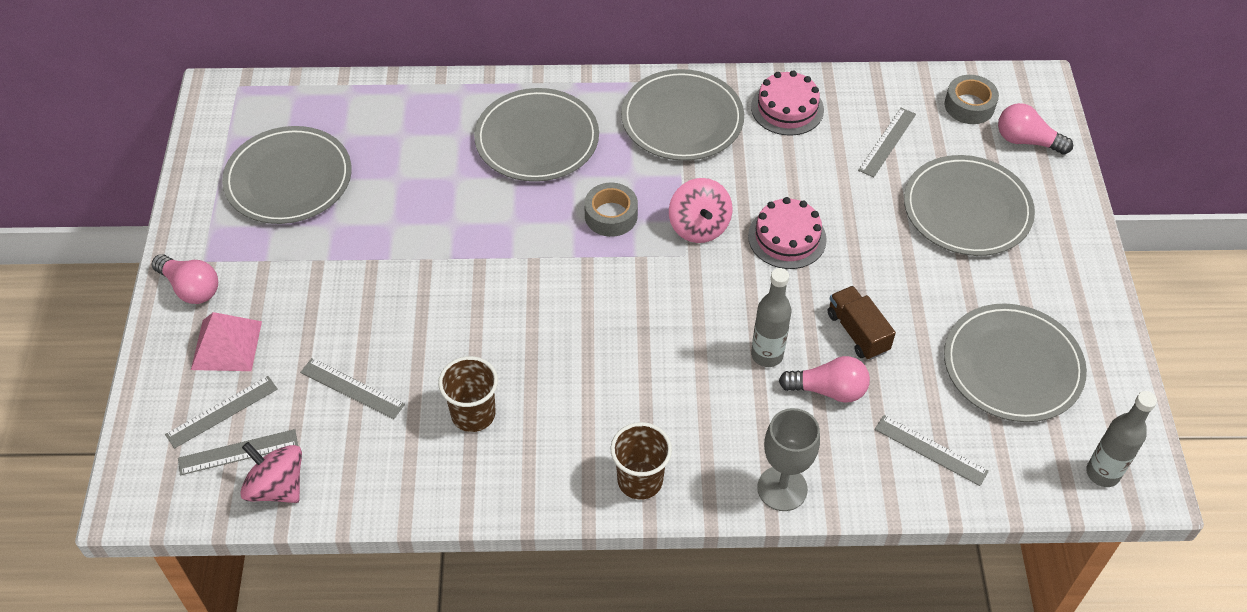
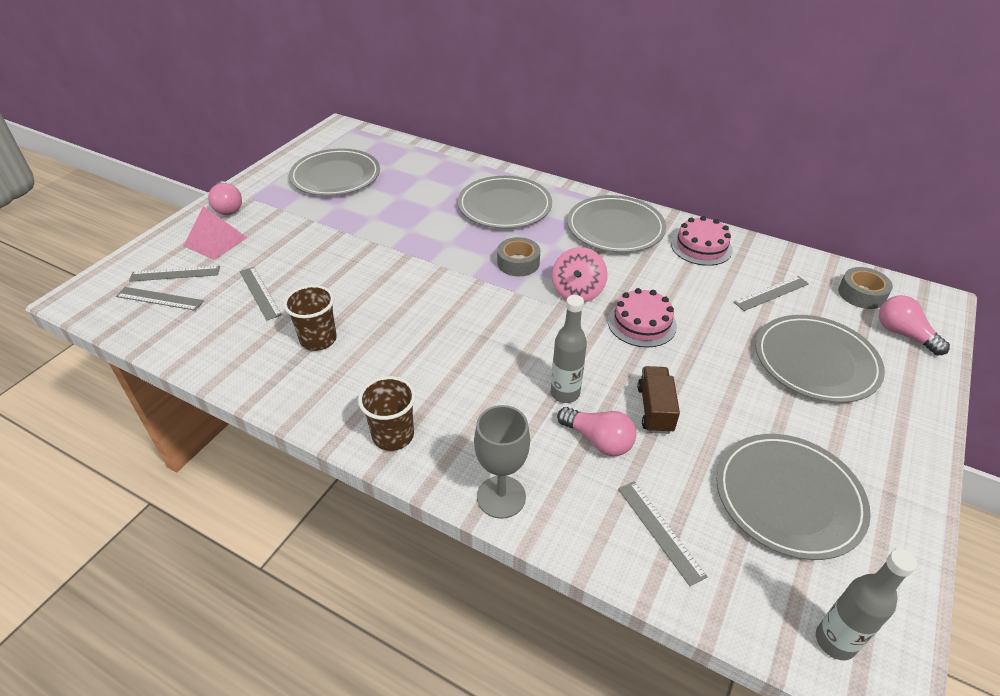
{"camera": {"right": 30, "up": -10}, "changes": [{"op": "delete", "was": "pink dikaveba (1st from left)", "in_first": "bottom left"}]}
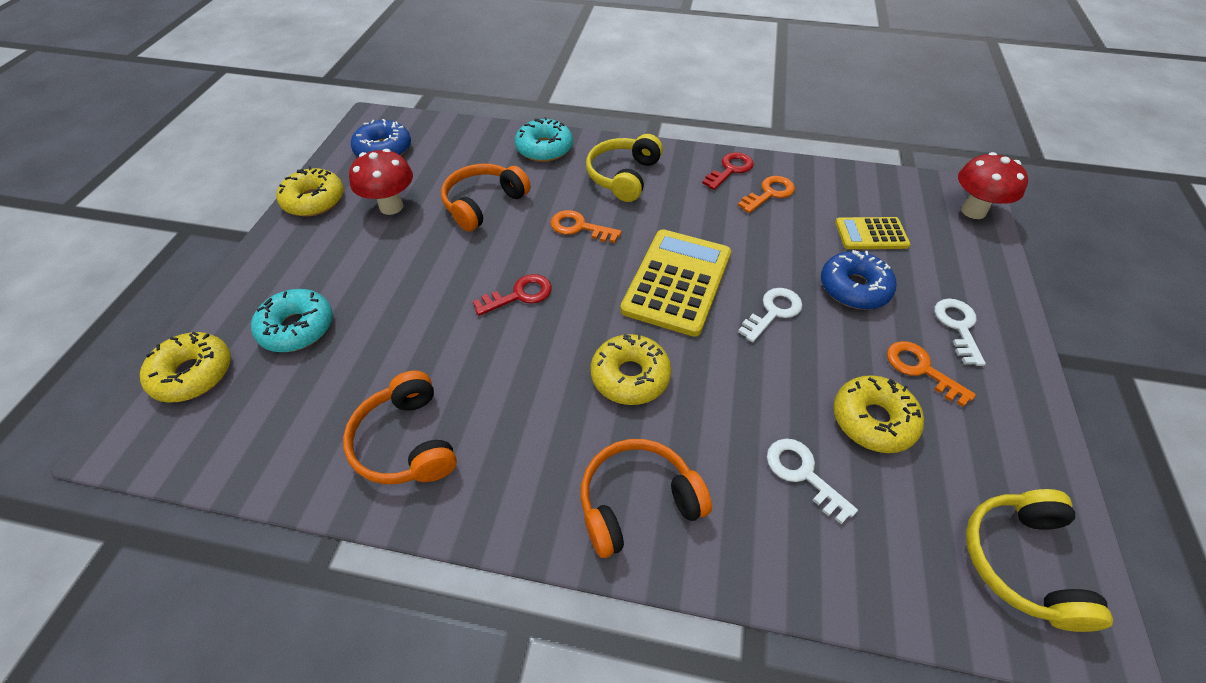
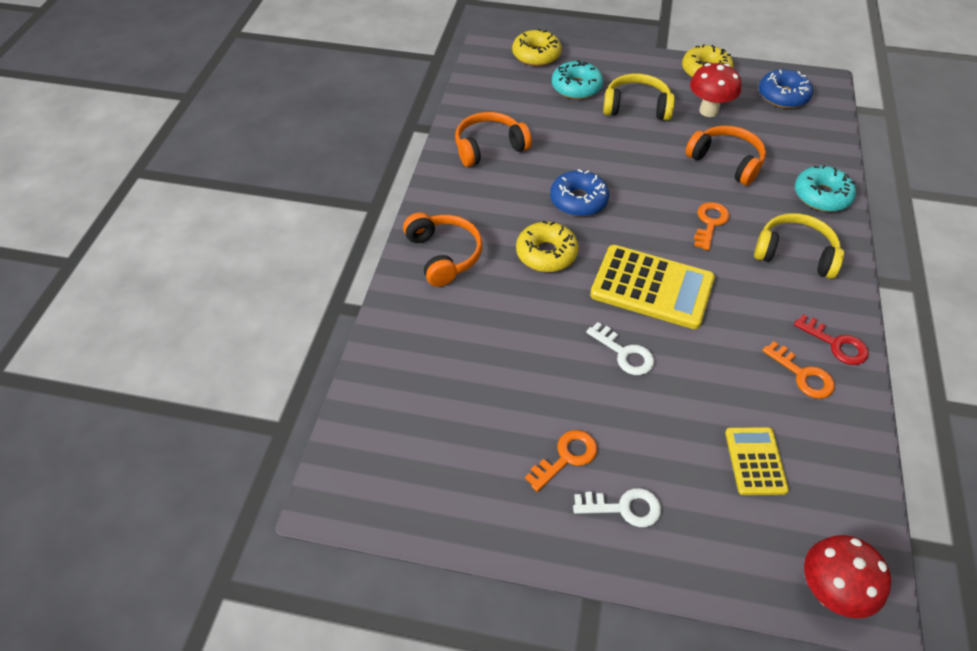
{"camera": {"right": 90, "up": 0}, "changes": [{"op": "move", "was": "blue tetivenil (2nd from left in the first image)", "now": "blue tetivenil (1st from left)", "in_first": "middle right", "in_second": "top centre"}, {"op": "delete", "was": "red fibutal (1st from left)", "in_first": "centre"}, {"op": "delete", "was": "yellow tetivenil (4th from left)", "in_first": "middle right"}, {"op": "delete", "was": "white fibutal (2nd from left)", "in_first": "bottom right"}, {"op": "move", "was": "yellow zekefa (2nd from left in the first image)", "now": "yellow zekefa (1st from left)", "in_first": "bottom right", "in_second": "top centre"}]}
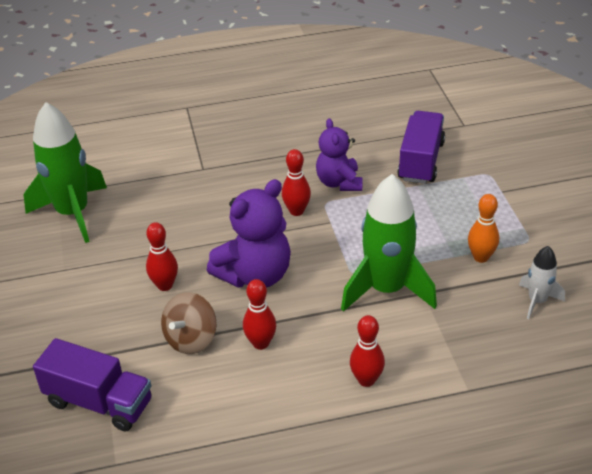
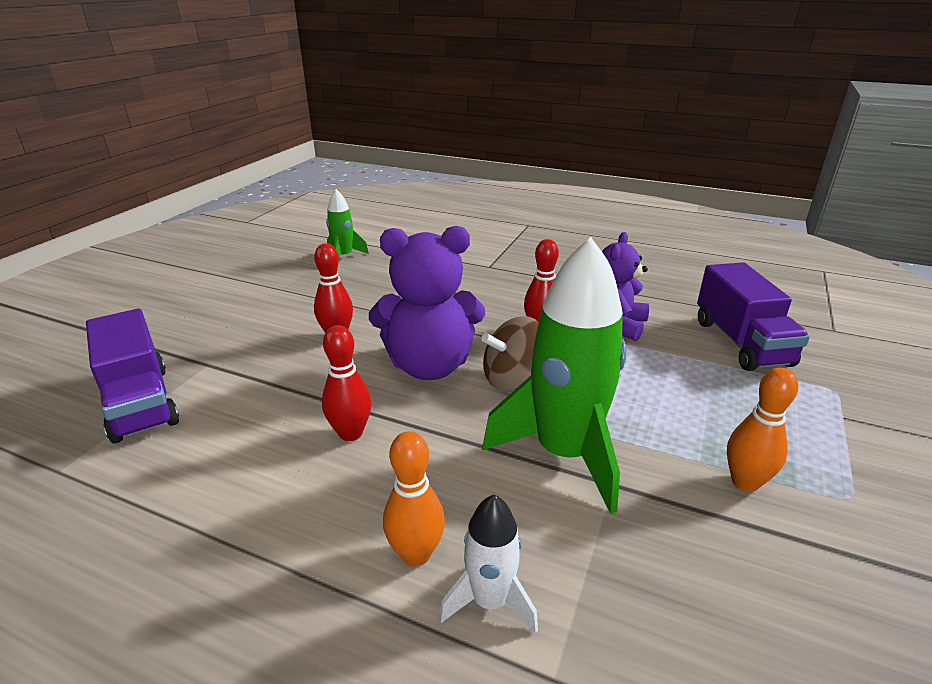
{"camera": {"right": 35, "up": -10}, "changes": [{"op": "resize", "was": "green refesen (1st from left)", "in_first": "middle left", "in_second": "top centre", "ratio": 0.5}, {"op": "rotate", "was": "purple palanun (2nd from left)", "in_first": "top right", "in_second": "middle right", "clockwise": 120}, {"op": "move", "was": "white refesen", "in_first": "middle right", "in_second": "bottom centre"}, {"op": "move", "was": "brown dikaveba", "in_first": "bottom left", "in_second": "centre"}, {"op": "recolor", "was": "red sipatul (4th from left)", "now": "orange sipatul (1st from left)", "in_first": "bottom centre", "in_second": "bottom centre"}]}
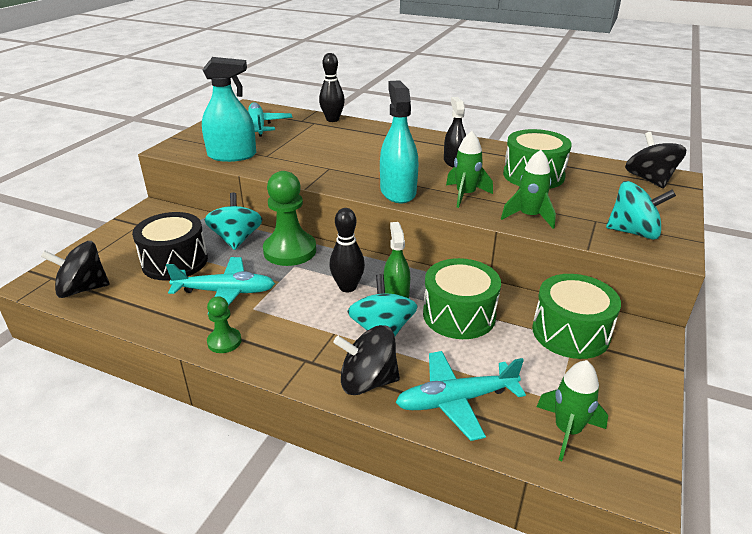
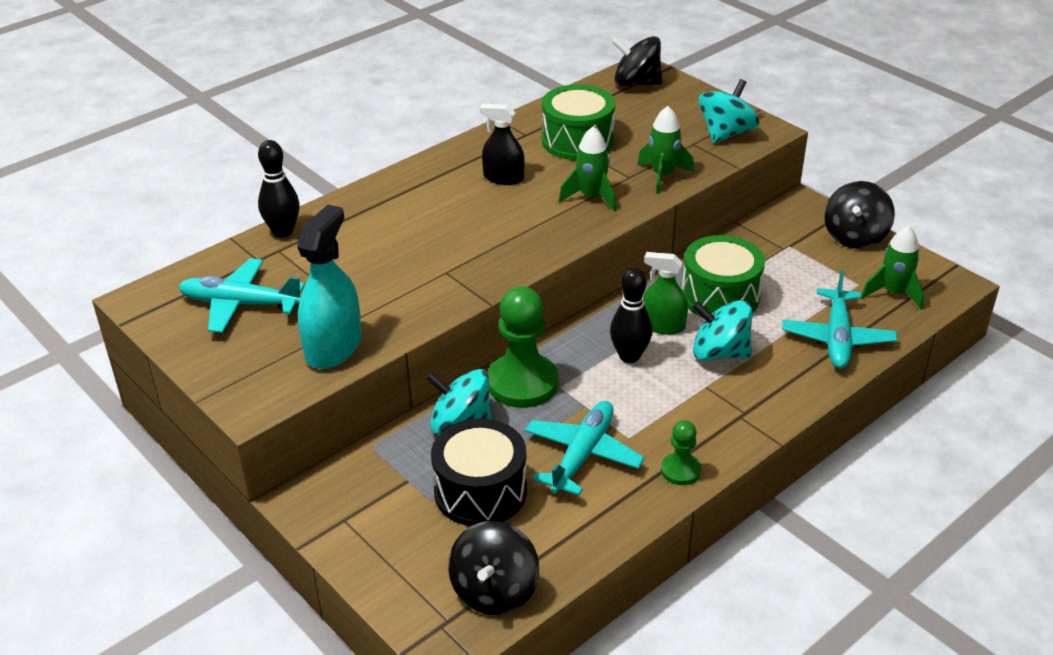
{"camera": {"right": -65, "up": 5}, "changes": [{"op": "delete", "was": "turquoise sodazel (2nd from left)", "in_first": "top centre"}, {"op": "delete", "was": "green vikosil (3rd from left)", "in_first": "middle right"}, {"op": "move", "was": "black dikaveba (2nd from left in the first image)", "now": "black dikaveba (3rd from left)", "in_first": "bottom centre", "in_second": "top right"}]}
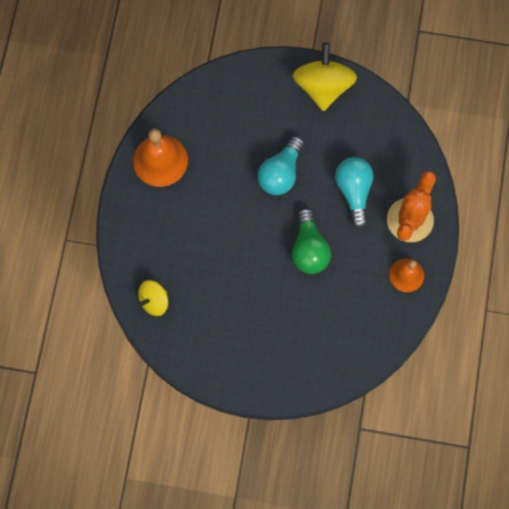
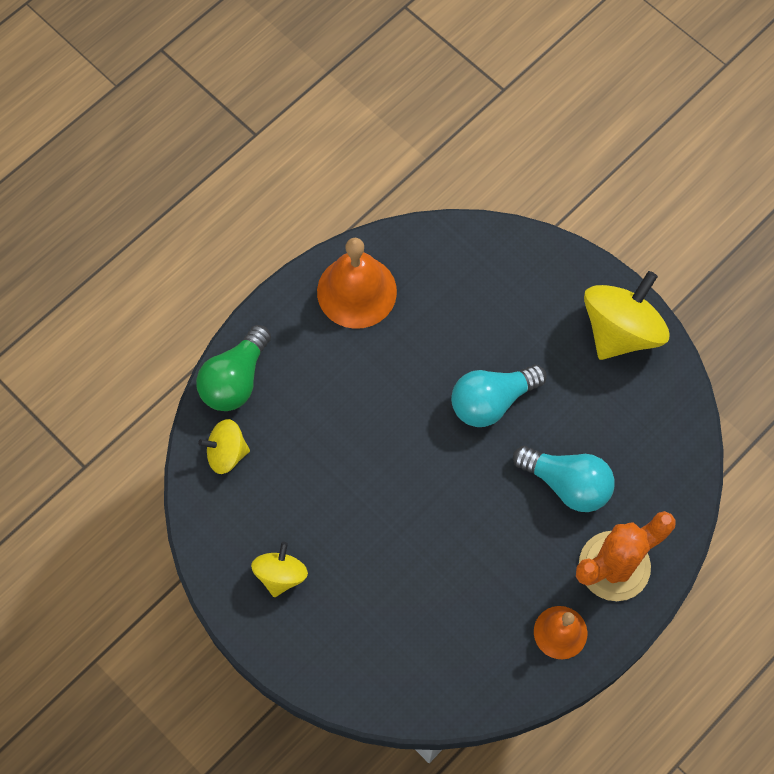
{"camera": {"right": 35, "up": -5}, "changes": [{"op": "rotate", "was": "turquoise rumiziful (2nd from left)", "in_first": "middle right", "in_second": "middle right", "clockwise": 90}, {"op": "move", "was": "green rumiziful", "in_first": "centre", "in_second": "middle left"}, {"op": "insert", "now": "yellow dikaveba (2nd from left)", "in_second": "bottom centre"}]}
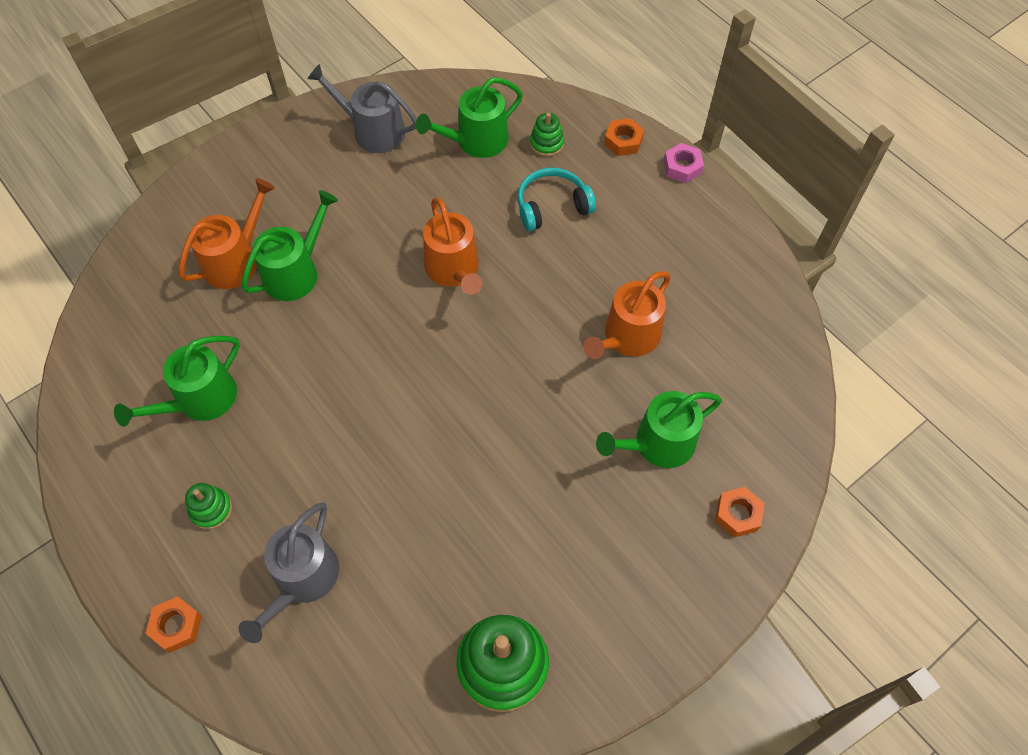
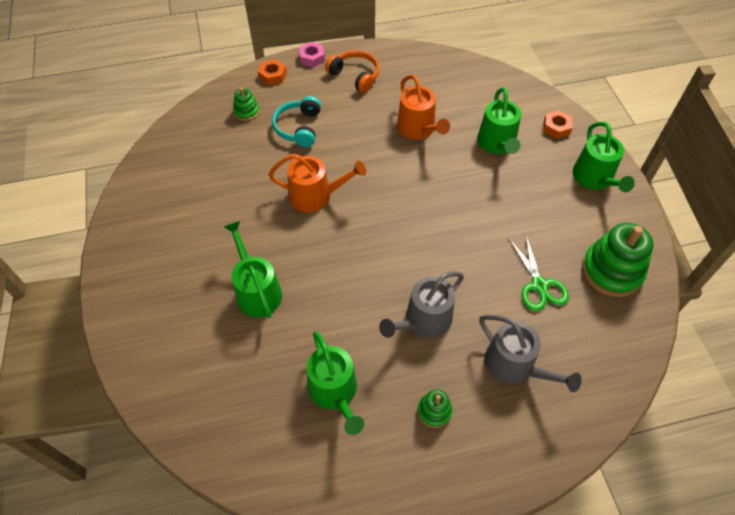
{"camera": {"right": -65, "up": -5}, "changes": [{"op": "move", "was": "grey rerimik (2nd from left in the first image)", "now": "grey rerimik (1st from left)", "in_first": "top centre", "in_second": "centre"}, {"op": "move", "was": "green rerimik (3rd from left in the first image)", "now": "green rerimik (4th from left)", "in_first": "top centre", "in_second": "top right"}, {"op": "delete", "was": "orange rerimik (1st from left)", "in_first": "top left"}, {"op": "delete", "was": "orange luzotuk (1st from left)", "in_first": "bottom left"}, {"op": "insert", "now": "orange zekefa", "in_second": "top centre"}, {"op": "insert", "now": "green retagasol", "in_second": "middle right"}]}
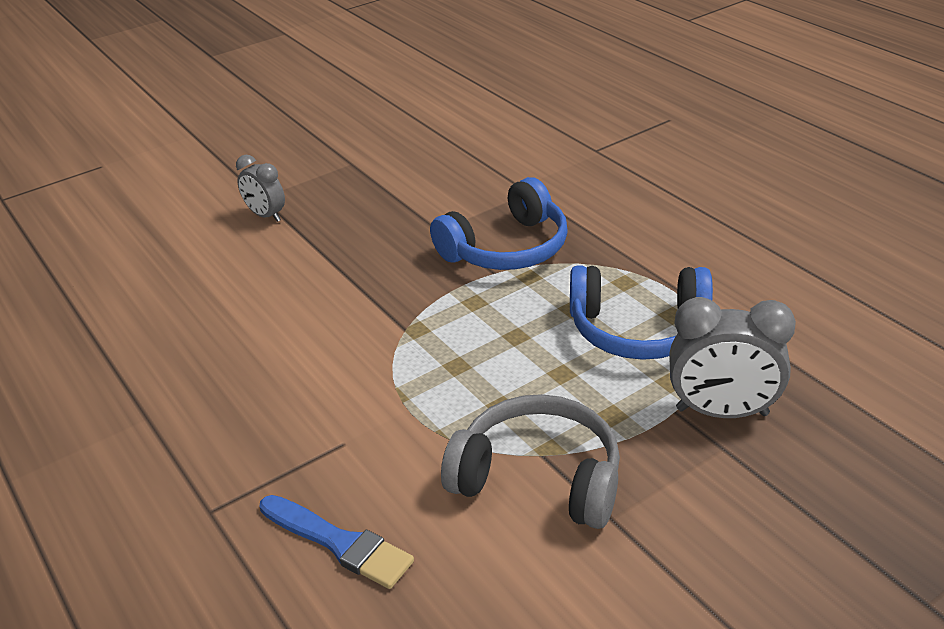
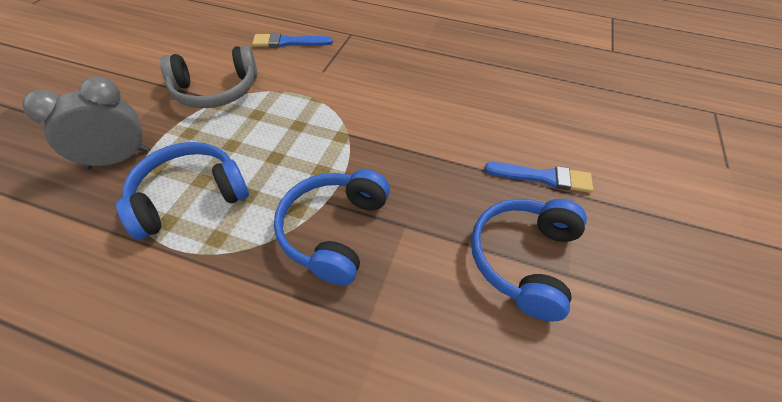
{"camera": {"right": 140, "up": 15}, "changes": [{"op": "replace", "was": "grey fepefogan (1st from left)", "now": "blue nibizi (2nd from left)", "in_first": "top left", "in_second": "middle right"}, {"op": "insert", "now": "blue zekefa (3rd from left)", "in_second": "middle right"}]}
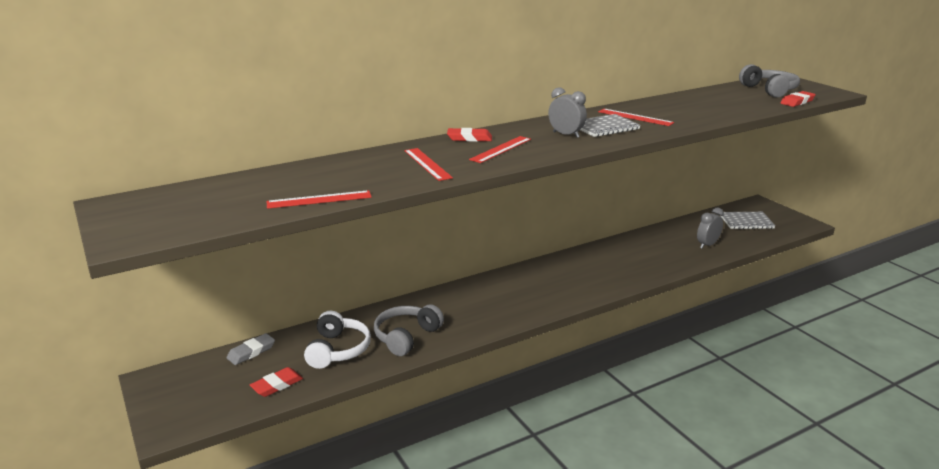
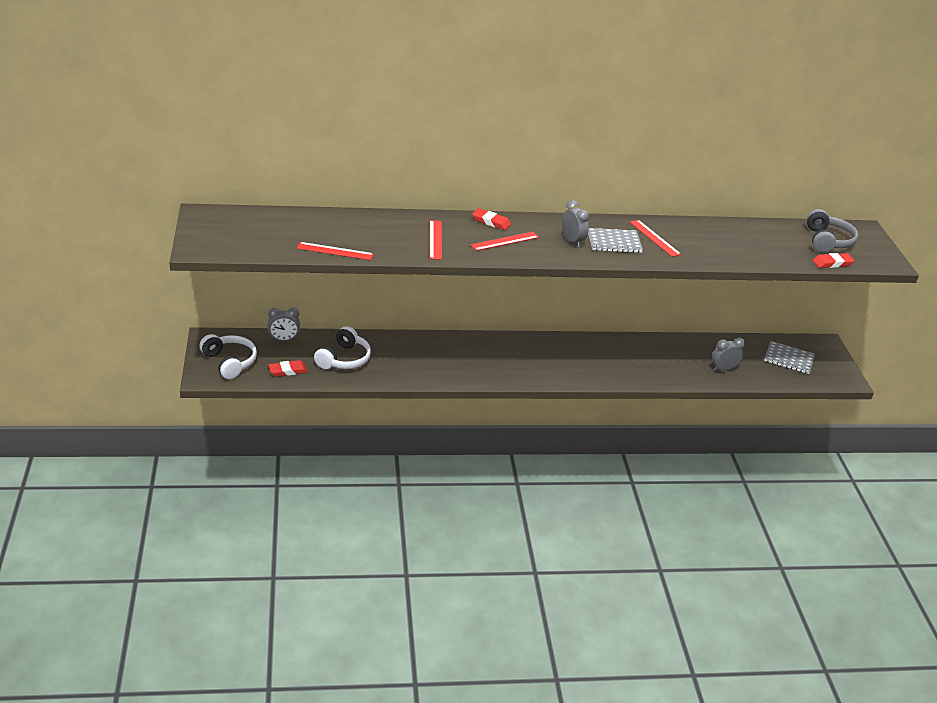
{"camera": {"right": 20, "up": 10}, "changes": [{"op": "delete", "was": "grey zekefa (1st from left)", "in_first": "bottom centre"}, {"op": "replace", "was": "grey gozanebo", "now": "grey fepefogan (1st from left)", "in_first": "bottom left", "in_second": "middle left"}, {"op": "insert", "now": "white zekefa (1st from left)", "in_second": "middle left"}]}
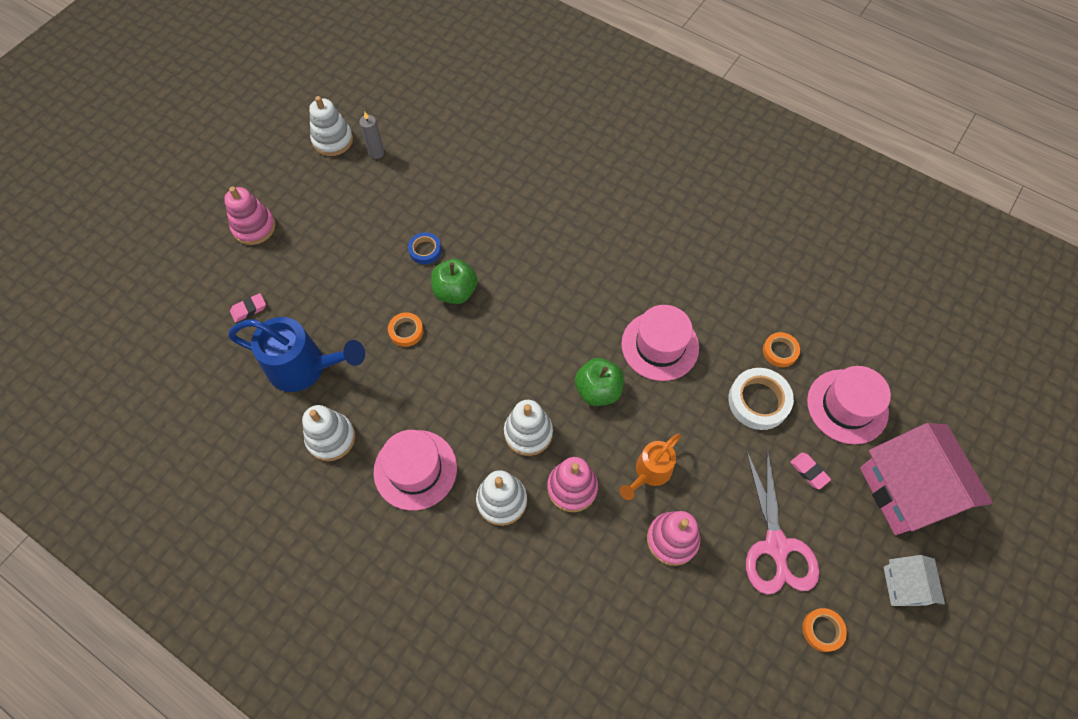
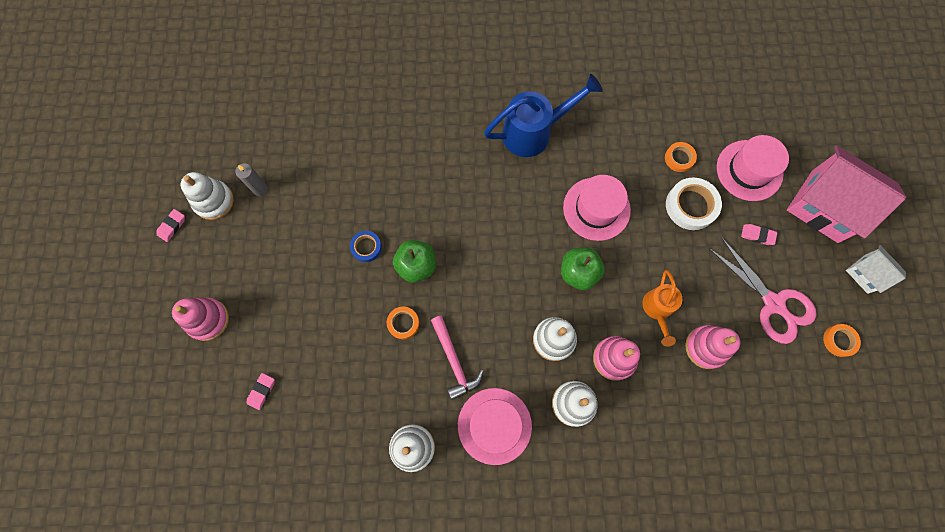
{"camera": {"right": -35, "up": 10}, "changes": [{"op": "move", "was": "blue rerimik", "in_first": "middle left", "in_second": "top centre"}, {"op": "insert", "now": "pink gozanebo (1st from left)", "in_second": "middle left"}, {"op": "insert", "now": "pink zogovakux", "in_second": "bottom centre"}]}
